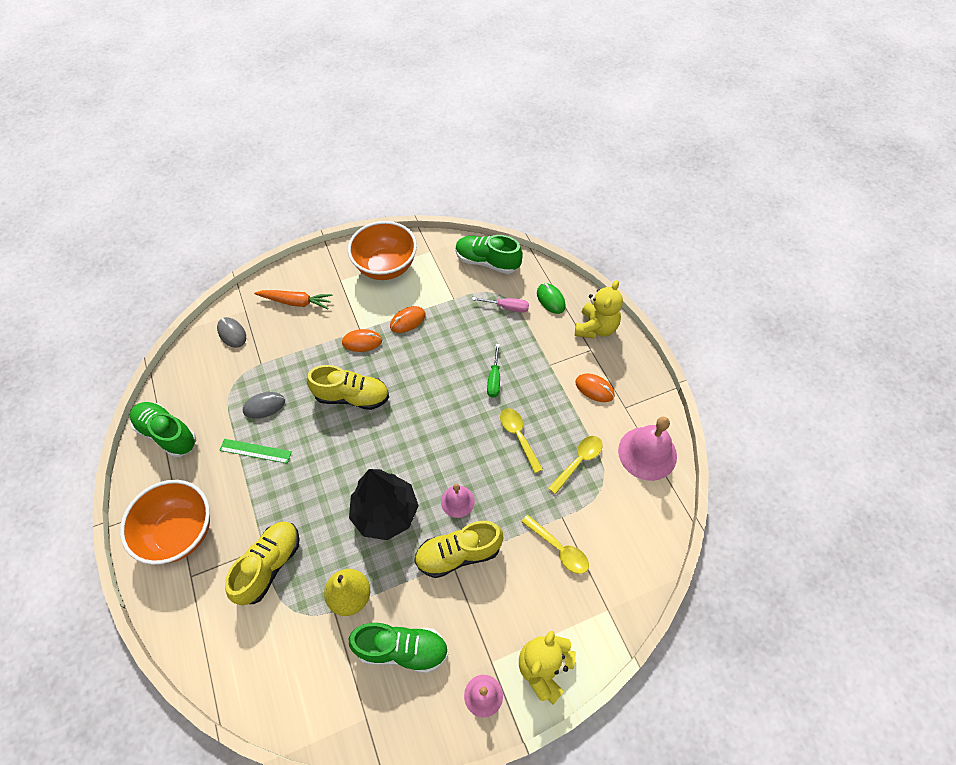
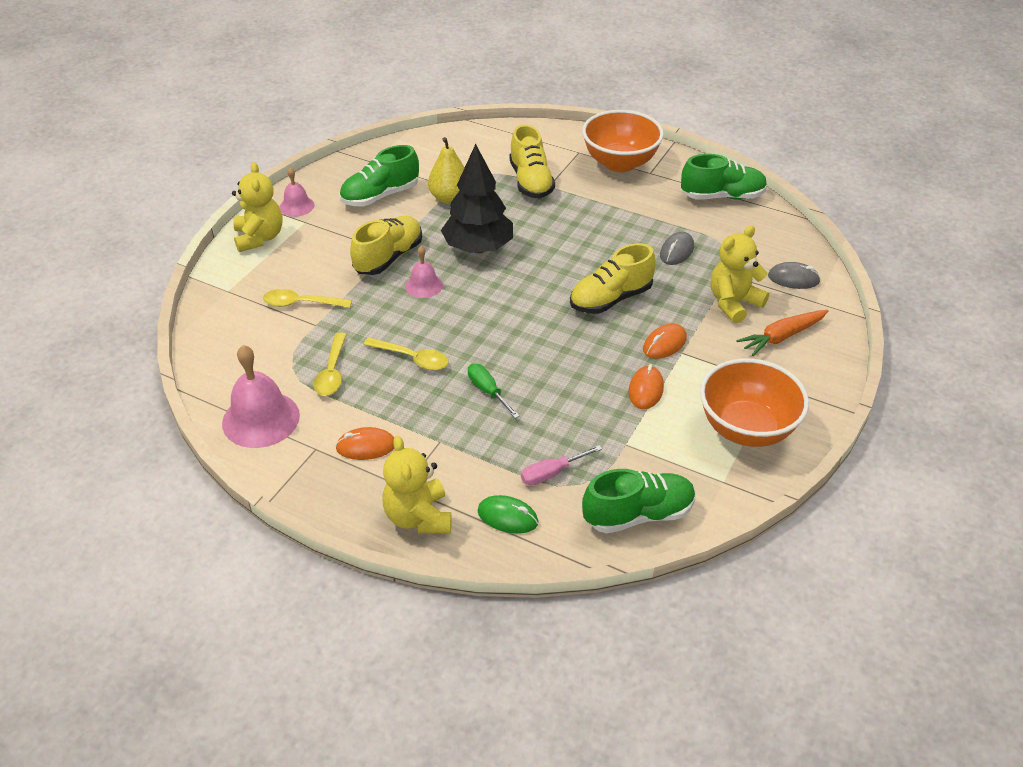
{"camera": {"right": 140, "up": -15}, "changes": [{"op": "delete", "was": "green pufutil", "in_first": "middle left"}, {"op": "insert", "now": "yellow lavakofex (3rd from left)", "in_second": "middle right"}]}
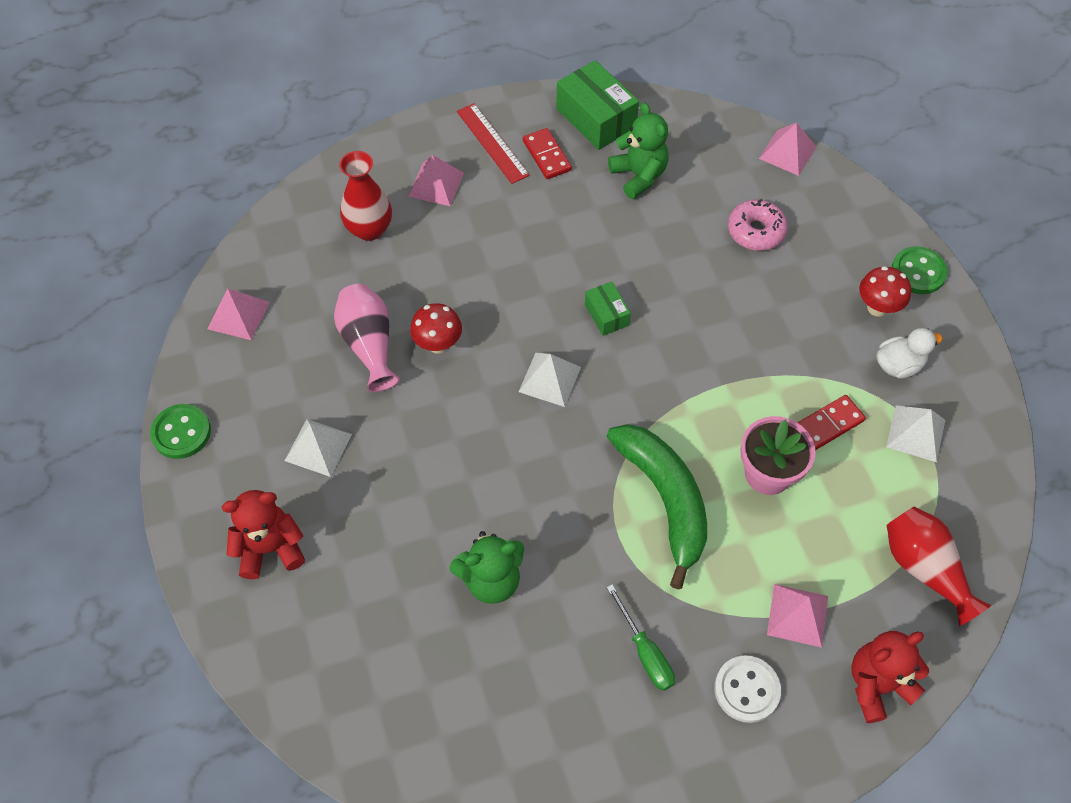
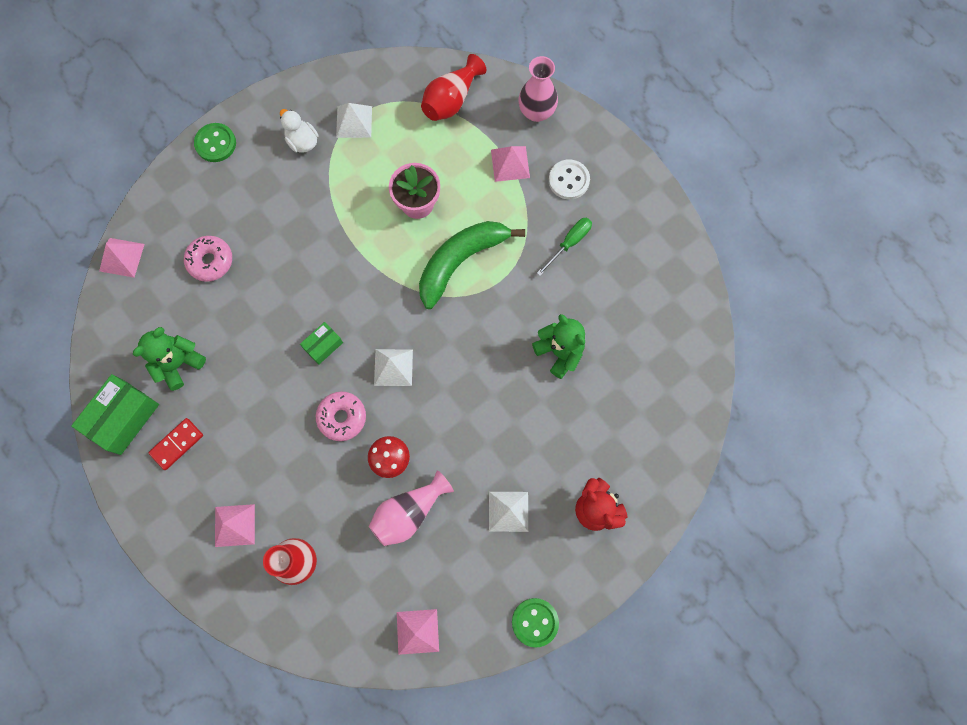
{"camera": {"right": -110, "up": 15}, "changes": [{"op": "delete", "was": "red pufutil", "in_first": "top centre"}, {"op": "delete", "was": "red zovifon (2nd from left)", "in_first": "middle right"}, {"op": "delete", "was": "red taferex (2nd from left)", "in_first": "middle right"}, {"op": "replace", "was": "red lavakofex (2nd from left)", "now": "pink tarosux (2nd from left)", "in_first": "bottom right", "in_second": "top centre"}, {"op": "insert", "now": "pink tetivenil (2nd from left)", "in_second": "centre"}]}
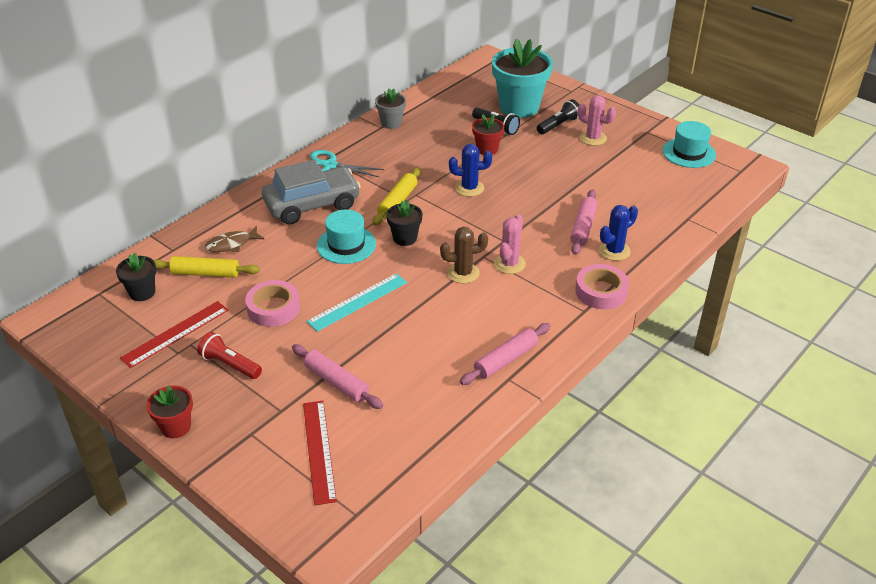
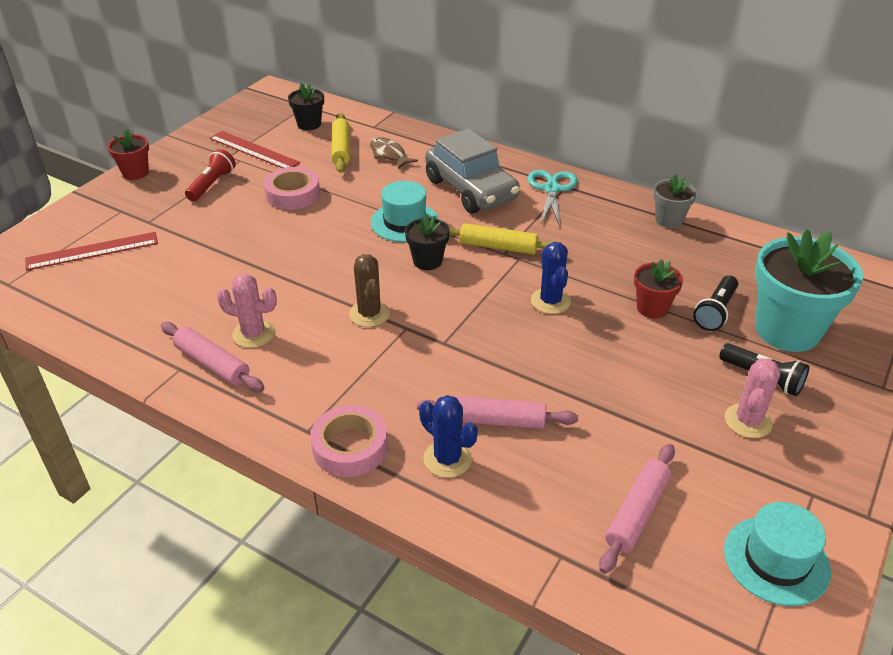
{"camera": {"right": 80, "up": 0}, "changes": [{"op": "move", "was": "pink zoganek (1st from left)", "in_first": "centre", "in_second": "middle left"}, {"op": "delete", "was": "turquoise pufutil", "in_first": "centre"}, {"op": "move", "was": "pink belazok (1st from left in the first image)", "now": "pink belazok (3rd from left)", "in_first": "centre", "in_second": "bottom right"}]}
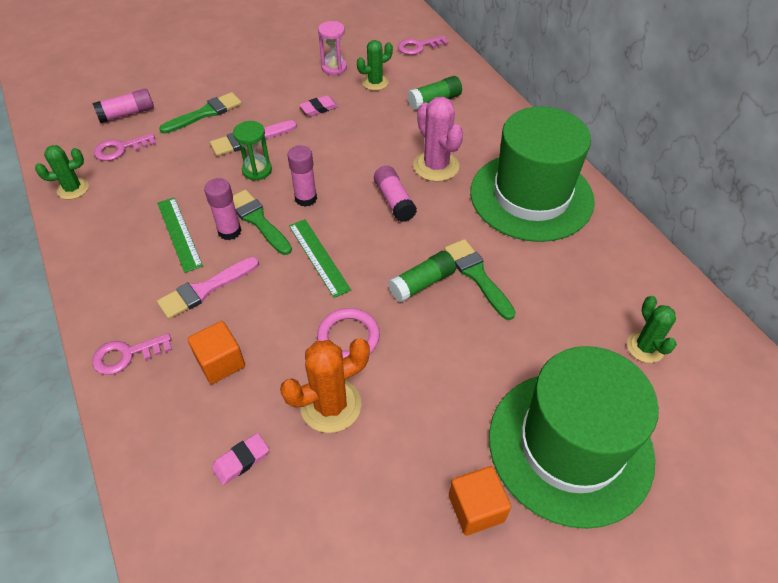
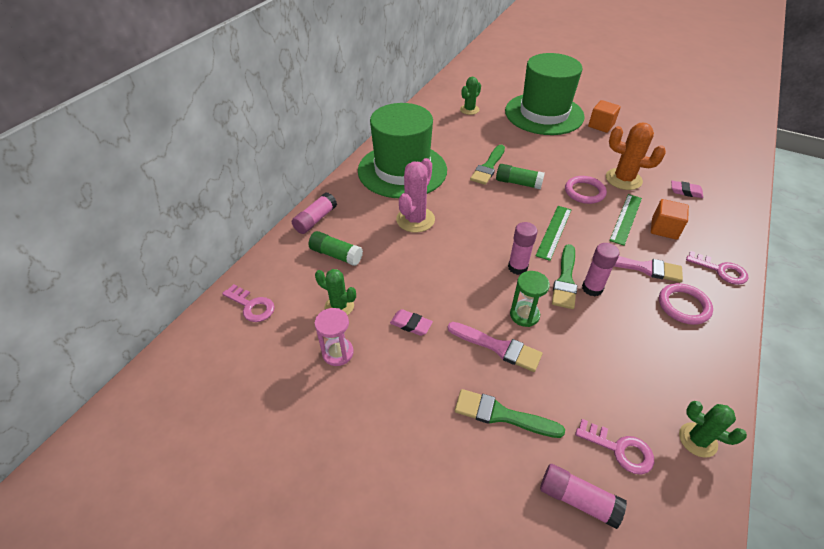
{"camera": {"right": -125, "up": -5}, "changes": [{"op": "move", "was": "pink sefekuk (4th from left in the first image)", "now": "pink sefekuk (1st from left)", "in_first": "top centre", "in_second": "centre"}, {"op": "move", "was": "green pufutil (1st from left in the first image)", "now": "green pufutil (2nd from left)", "in_first": "middle left", "in_second": "middle right"}, {"op": "insert", "now": "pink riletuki (2nd from left)", "in_second": "middle right"}]}
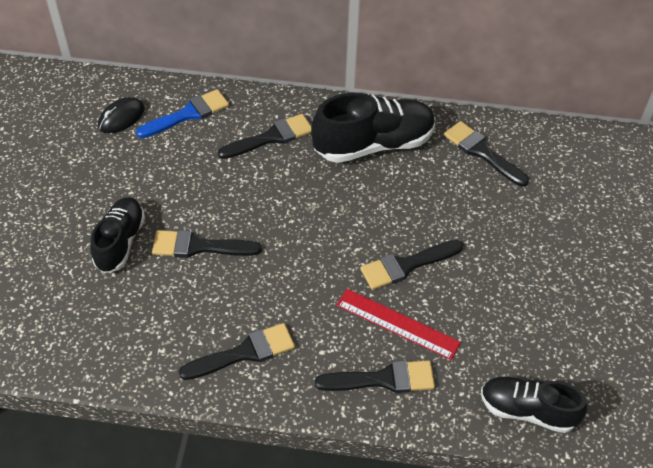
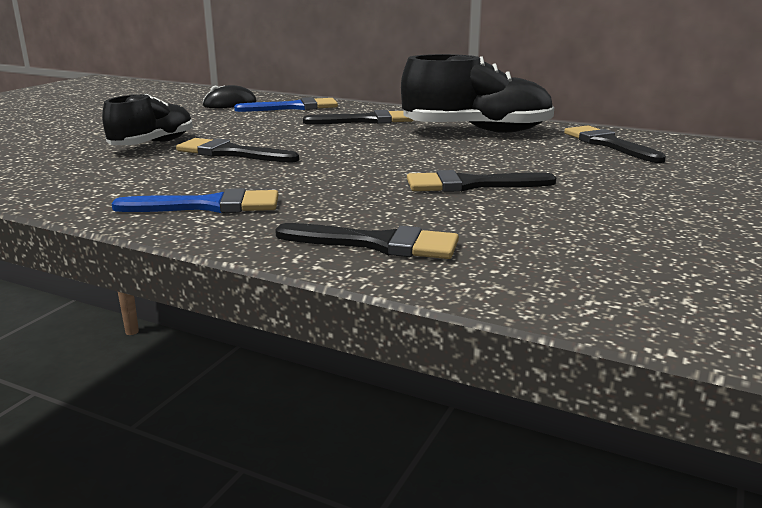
{"camera": {"right": 20, "up": -30}, "changes": [{"op": "delete", "was": "red pufutil", "in_first": "bottom centre"}, {"op": "recolor", "was": "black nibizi (2nd from left)", "now": "blue nibizi (1st from left)", "in_first": "bottom centre", "in_second": "middle left"}, {"op": "delete", "was": "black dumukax (3rd from left)", "in_first": "bottom right"}]}
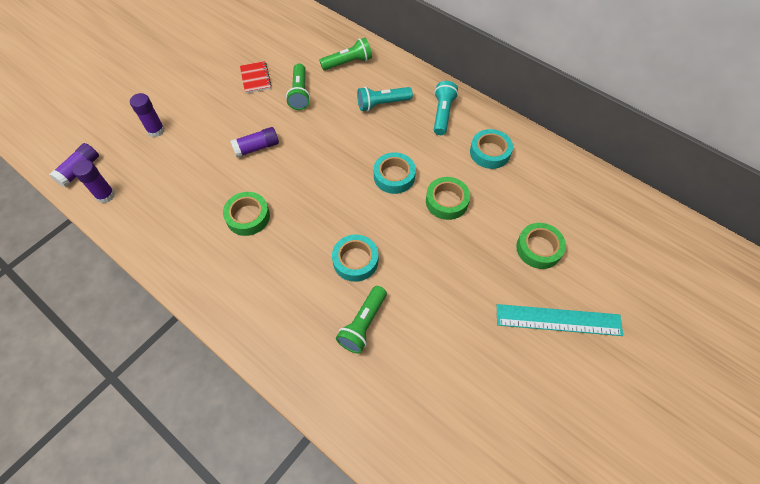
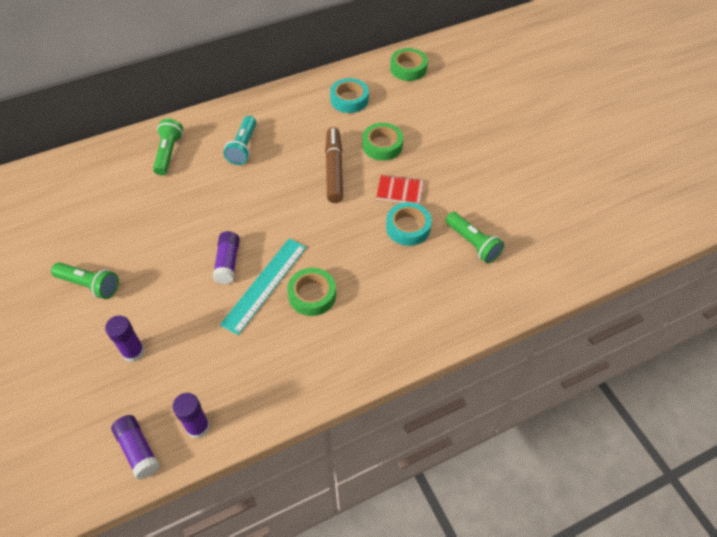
{"camera": {"right": -65, "up": -5}, "changes": [{"op": "move", "was": "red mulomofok", "in_first": "top centre", "in_second": "centre"}, {"op": "move", "was": "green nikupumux (1st from left)", "in_first": "top centre", "in_second": "middle left"}, {"op": "delete", "was": "turquoise nikupumux (2nd from left)", "in_first": "top centre"}, {"op": "replace", "was": "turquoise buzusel (2nd from left)", "now": "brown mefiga", "in_first": "centre", "in_second": "top centre"}, {"op": "move", "was": "green buzusel (3rd from left)", "in_first": "middle right", "in_second": "top centre"}, {"op": "move", "was": "turquoise pufutil", "in_first": "middle right", "in_second": "centre"}]}
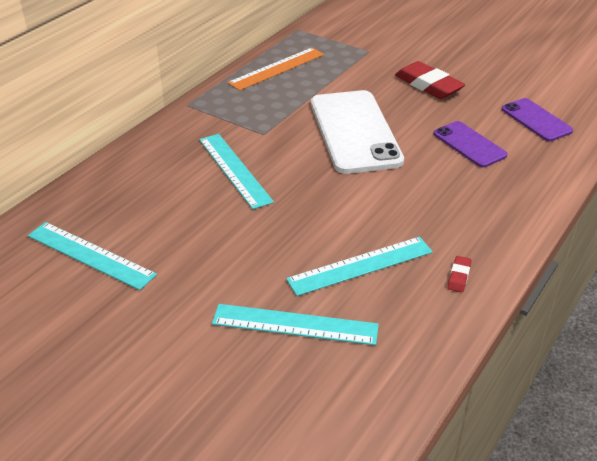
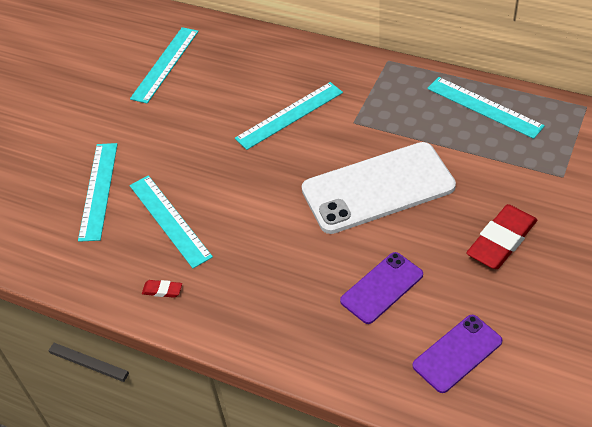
{"camera": {"right": 85, "up": 10}, "changes": [{"op": "recolor", "was": "orange pufutil", "now": "turquoise pufutil (5th from left)", "in_first": "top centre", "in_second": "top right"}]}
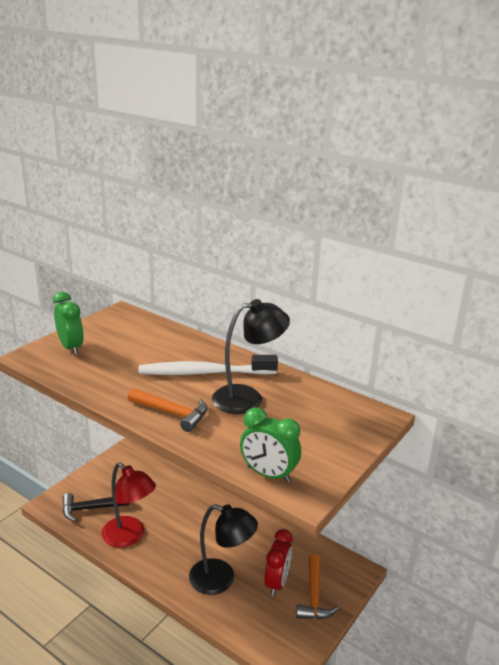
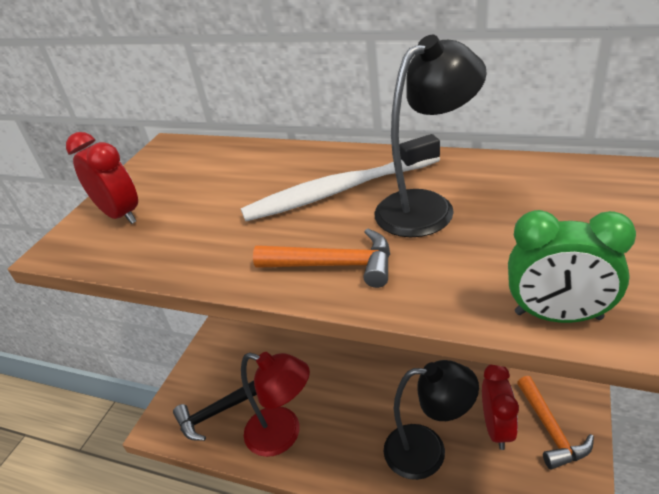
{"camera": {"right": -10, "up": 10}, "changes": [{"op": "recolor", "was": "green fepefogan (1st from left)", "now": "red fepefogan (1st from left)", "in_first": "middle left", "in_second": "middle left"}]}
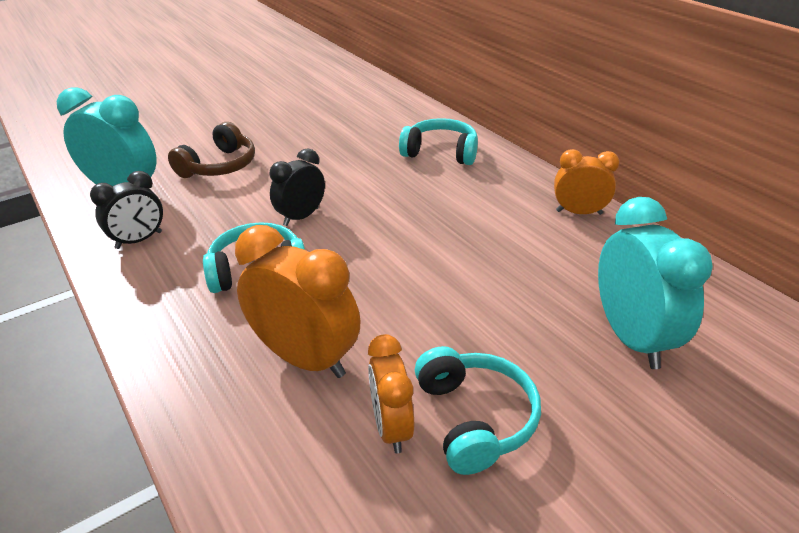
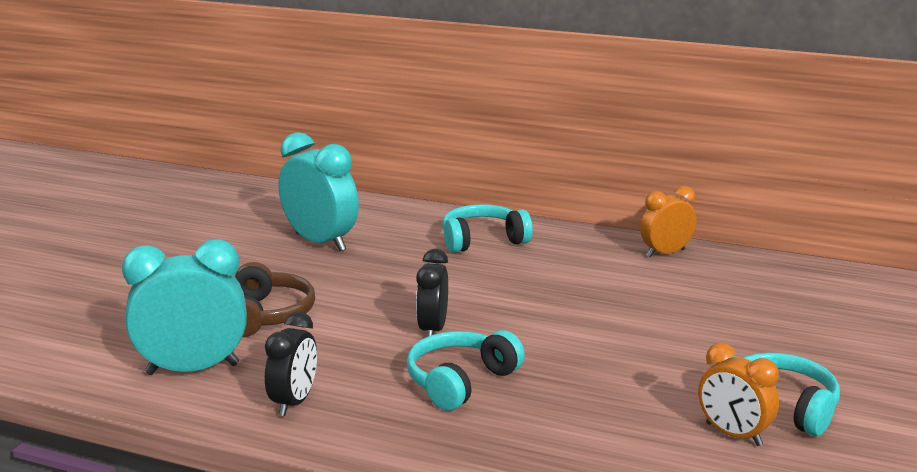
{"camera": {"right": -35, "up": -15}, "changes": [{"op": "move", "was": "turquoise fepefogan (2nd from left)", "in_first": "middle right", "in_second": "centre"}, {"op": "delete", "was": "orange fepefogan (1st from left)", "in_first": "centre"}]}
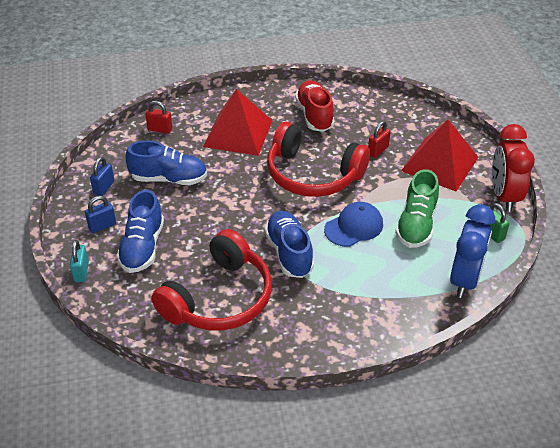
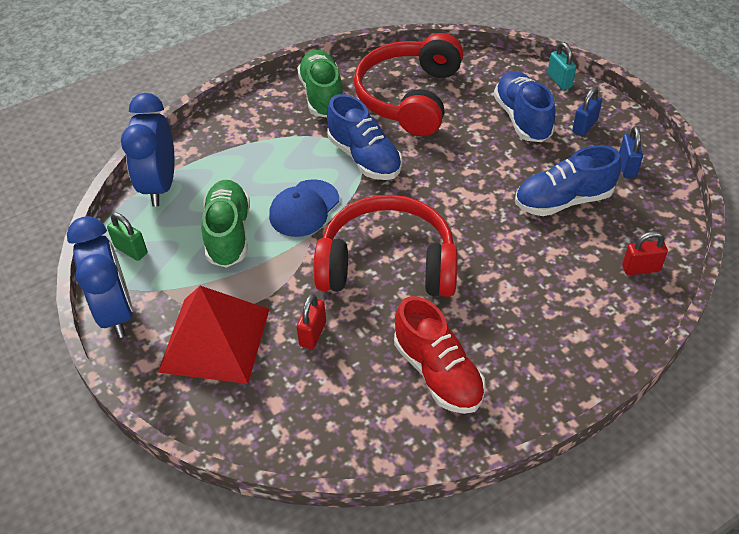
{"camera": {"right": 160, "up": 5}, "changes": [{"op": "delete", "was": "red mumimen (1st from left)", "in_first": "top centre"}, {"op": "recolor", "was": "red fepefogan", "now": "blue fepefogan (1st from left)", "in_first": "middle right", "in_second": "middle left"}, {"op": "insert", "now": "green dumukax (2nd from left)", "in_second": "top centre"}]}
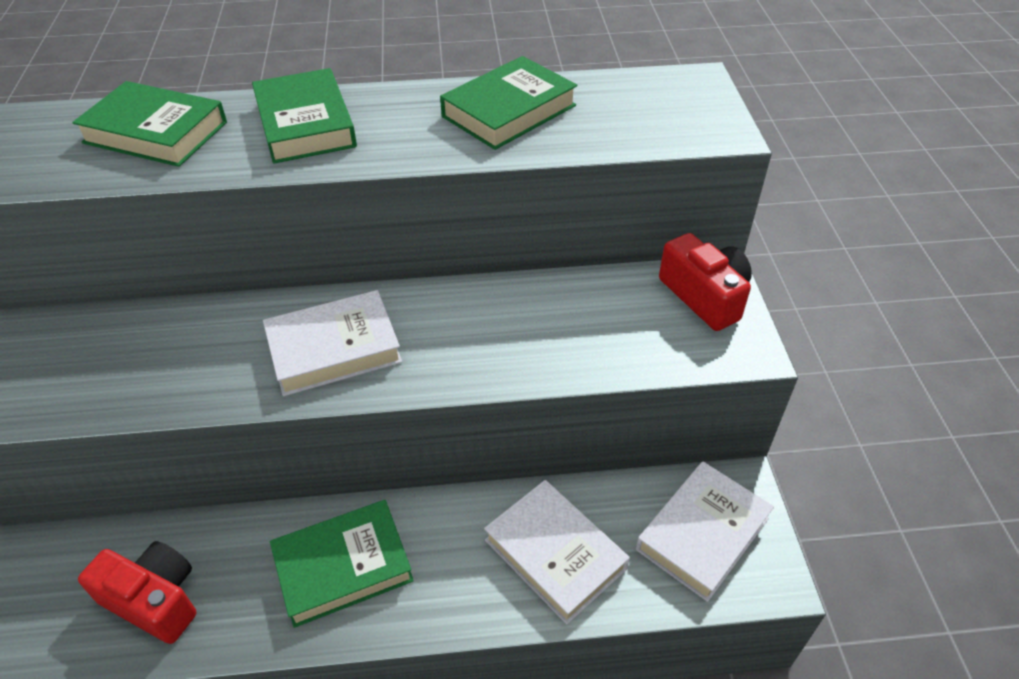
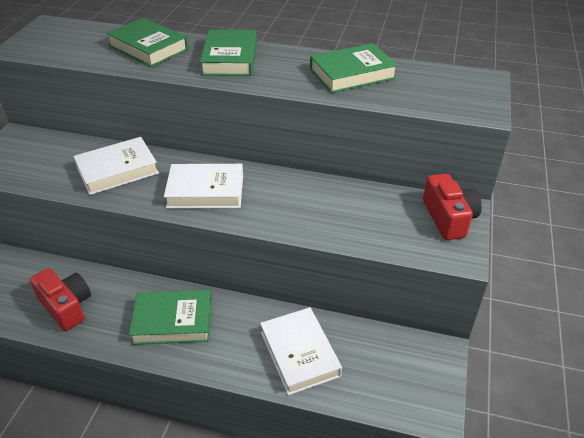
{"camera": {"right": 20, "up": -5}, "changes": [{"op": "move", "was": "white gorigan (3rd from left in the first image)", "now": "white gorigan (1st from left)", "in_first": "bottom right", "in_second": "middle left"}]}
